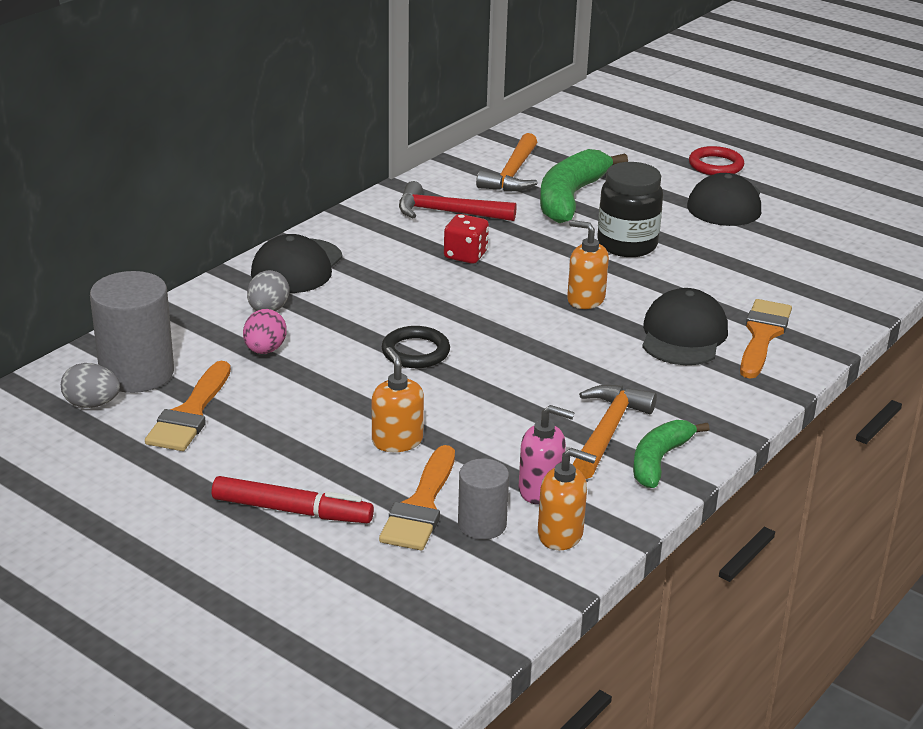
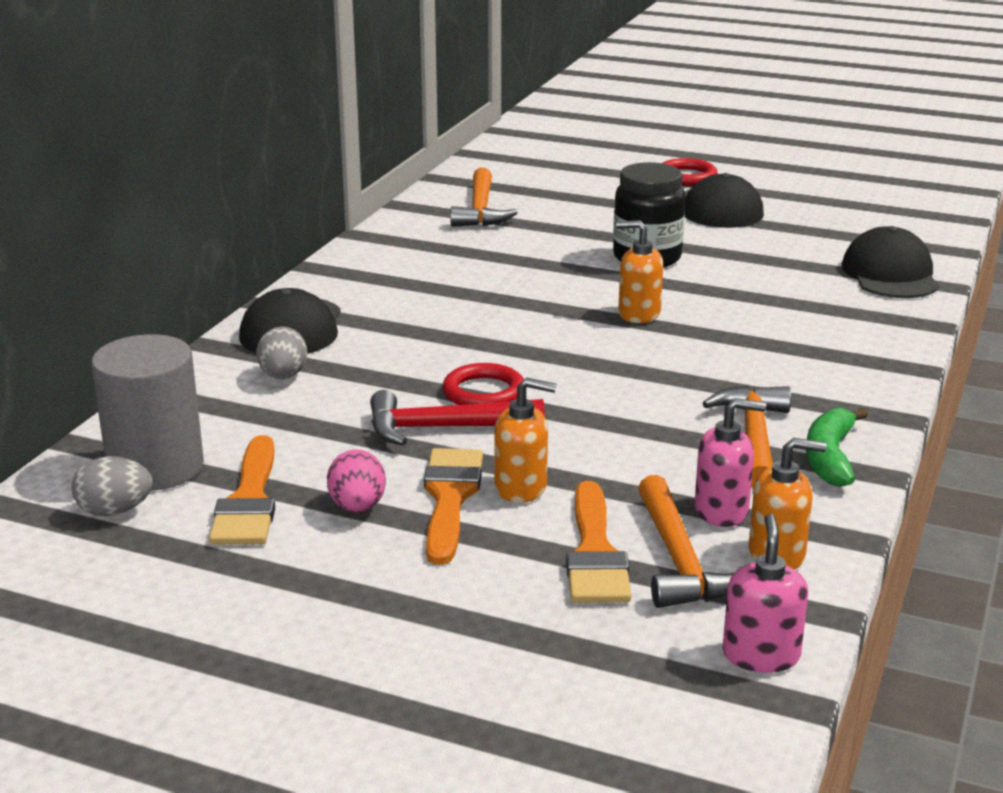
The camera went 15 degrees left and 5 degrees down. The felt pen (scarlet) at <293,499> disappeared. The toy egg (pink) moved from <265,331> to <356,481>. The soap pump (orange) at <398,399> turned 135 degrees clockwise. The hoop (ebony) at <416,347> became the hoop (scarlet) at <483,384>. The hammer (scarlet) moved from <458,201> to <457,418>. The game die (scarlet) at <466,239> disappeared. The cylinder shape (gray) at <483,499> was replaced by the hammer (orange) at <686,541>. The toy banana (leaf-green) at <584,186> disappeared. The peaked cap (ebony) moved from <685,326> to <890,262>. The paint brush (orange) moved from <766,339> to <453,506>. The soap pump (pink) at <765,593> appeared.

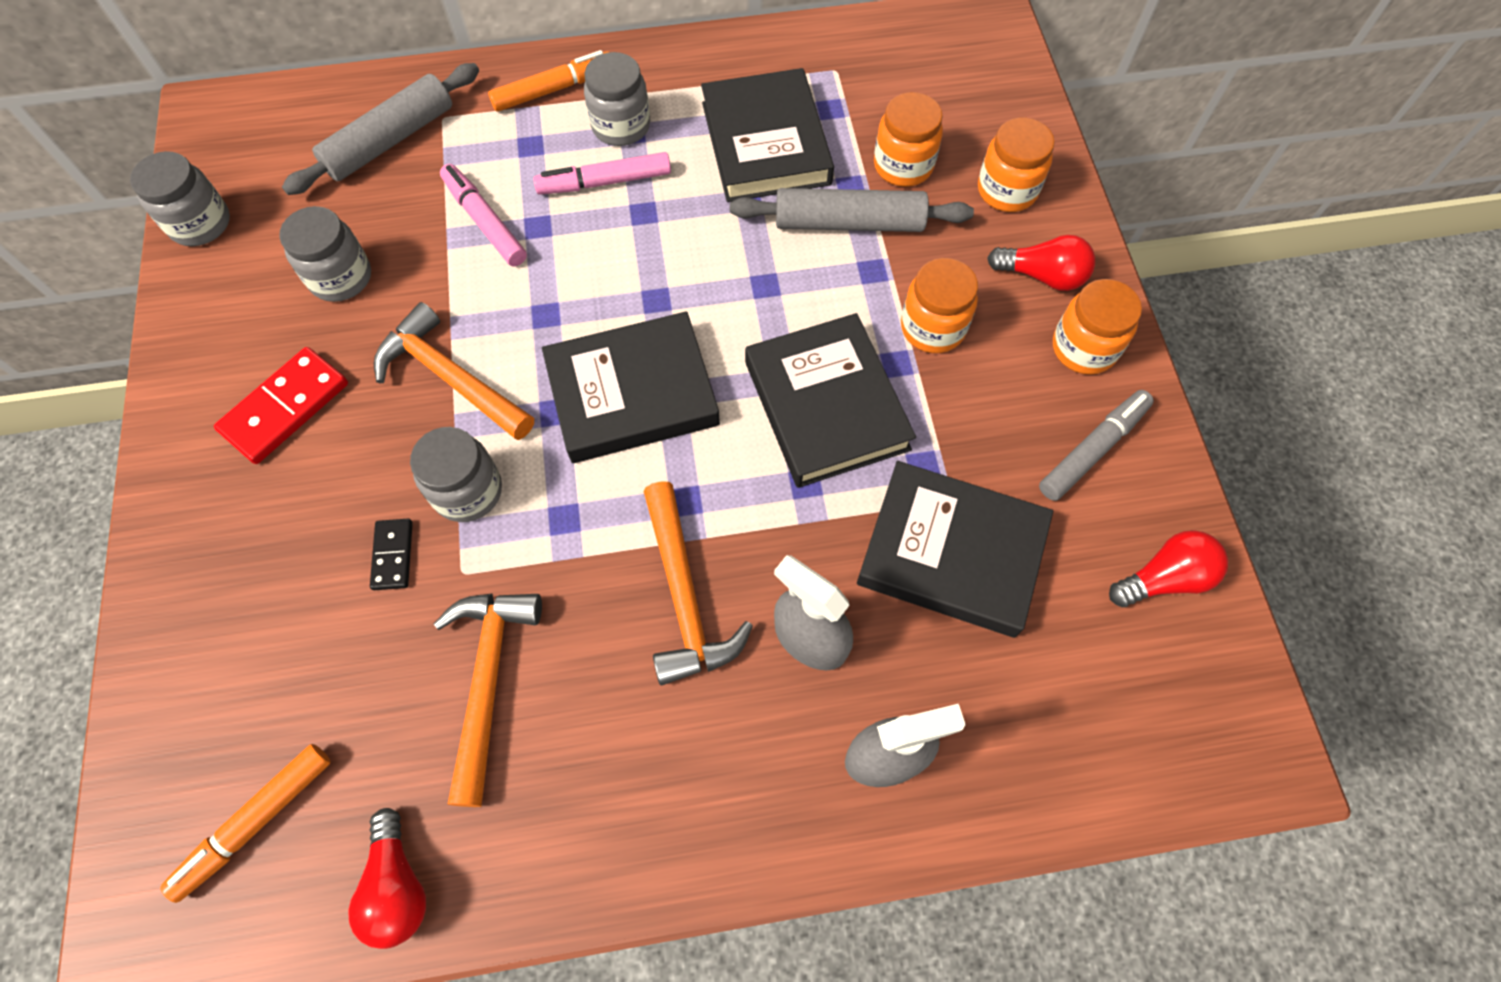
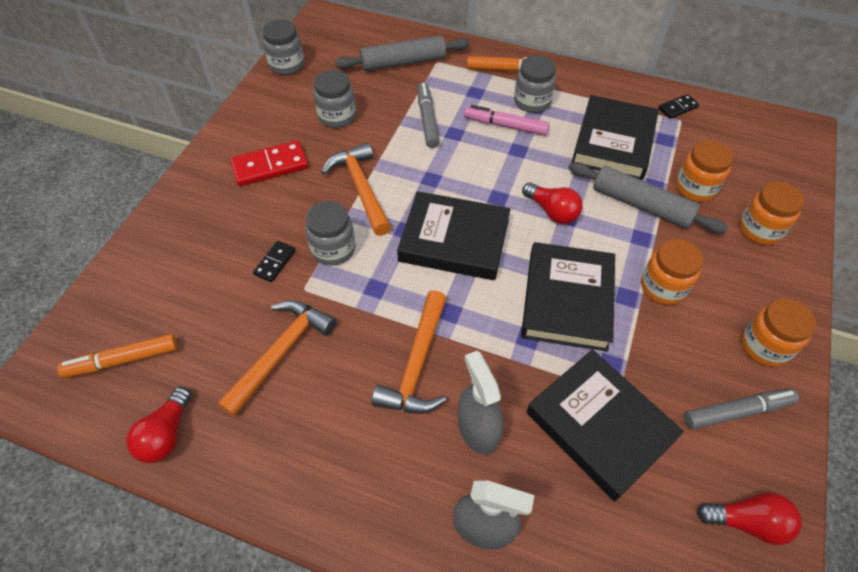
The camera went 30 degrees right and 10 degrees down. The felt pen (pink) at <483,215> became the felt pen (gray) at <429,115>. The light bulb (scarlet) moved from <1041,263> to <552,203>. The domino piece (ebony) at <679,106> appeared.

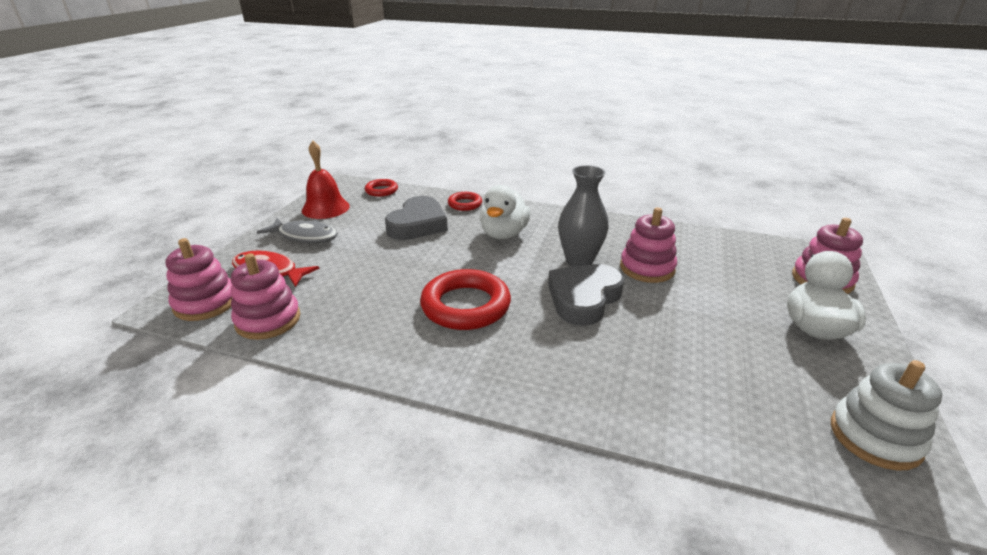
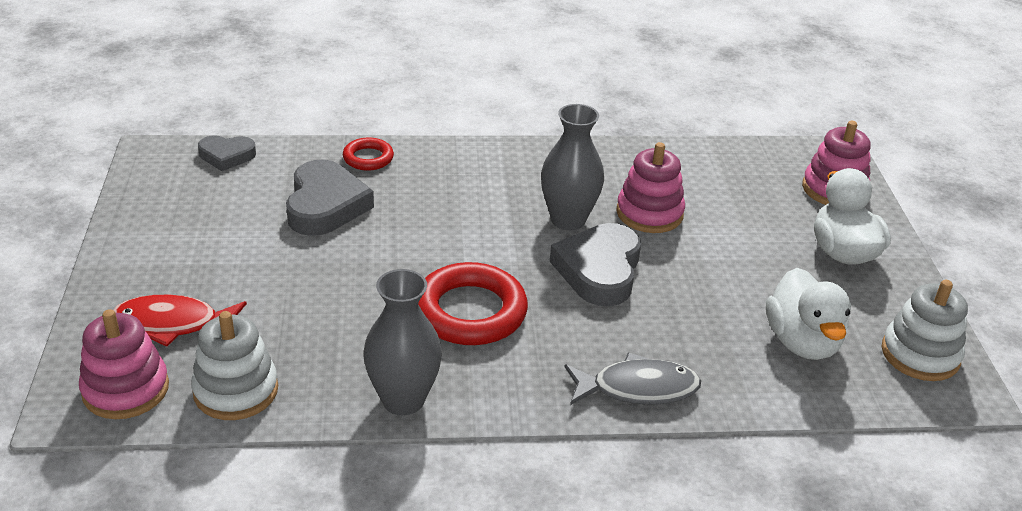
The camera went 25 degrees left and 5 degrees up. The stacking rings (pink) at <265,296> became the stacking rings (pure white) at <234,365>. The fish (gray) moved from <297,230> to <633,378>. The school bell (scarlet) at <326,180> disappeared. The hoop (scarlet) at <381,188> was replaced by the heart shape (gray) at <227,153>. The duck (pure white) moved from <505,212> to <808,314>. The tall vase (gray) at <402,342> appeared.

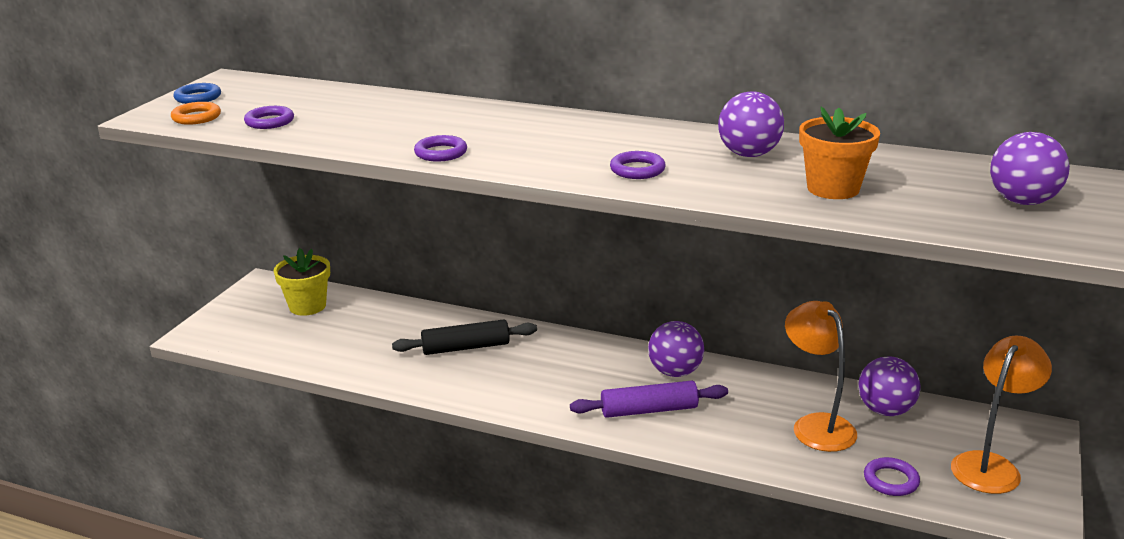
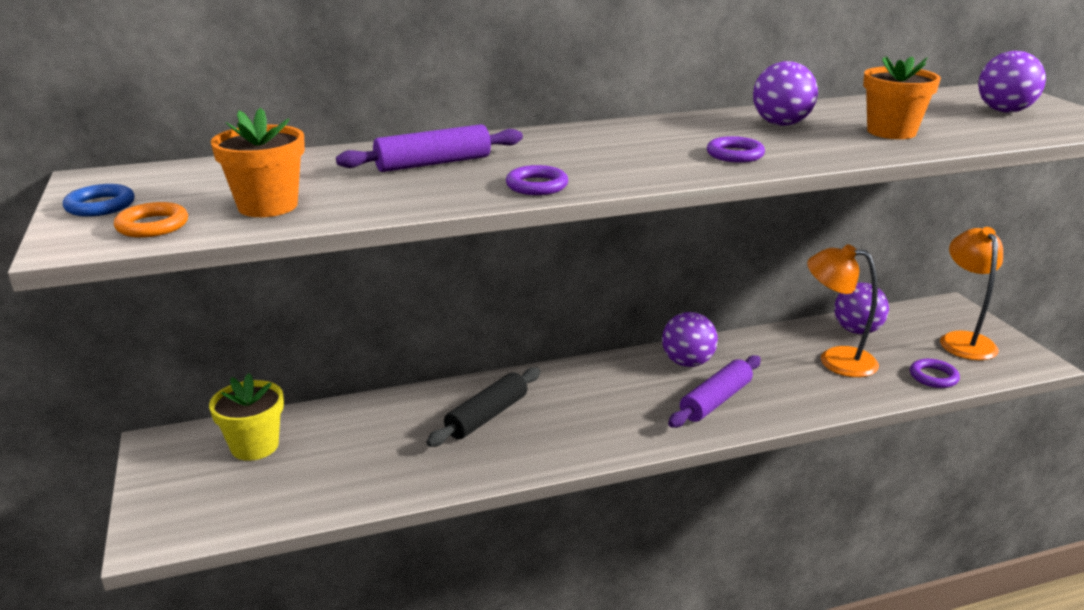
The camera went 40 degrees left and 0 degrees up. The hoop (purple) at <269,117> was replaced by the flower pot (orange) at <257,162>. The dough roller (purple) at <429,148> appeared.

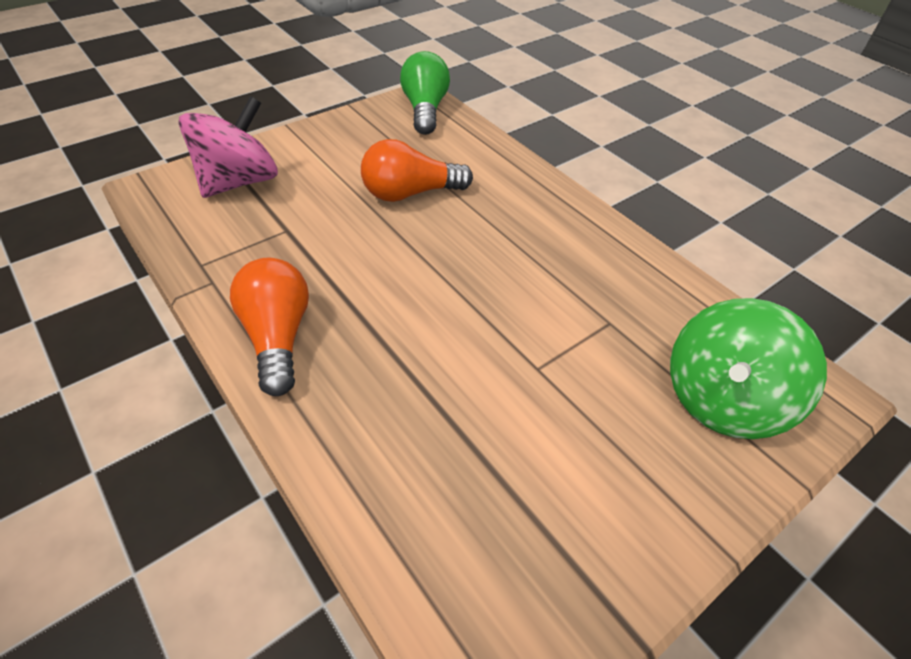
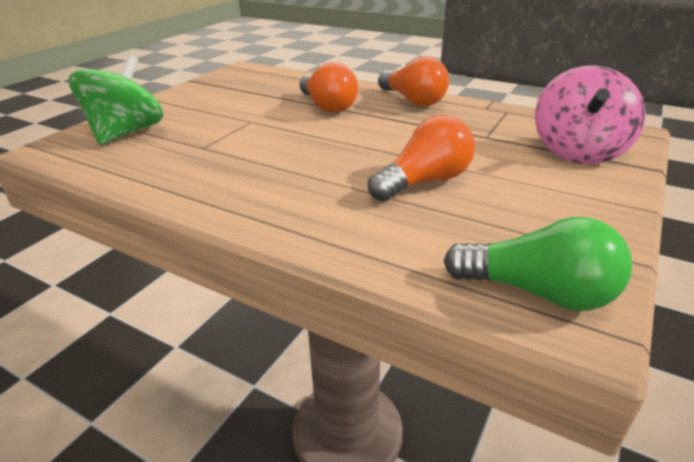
The camera went 160 degrees right and 15 degrees down. The light bulb (leaf-green) at <425,93> turned 45 degrees counterclockwise. The light bulb (orange) at <328,87> appeared.

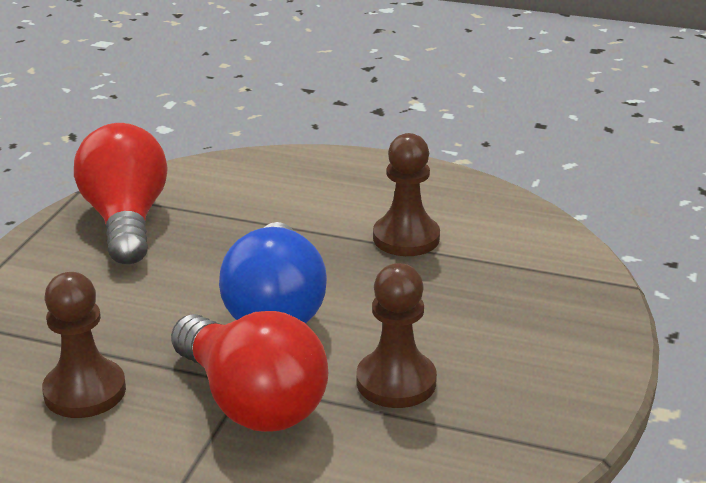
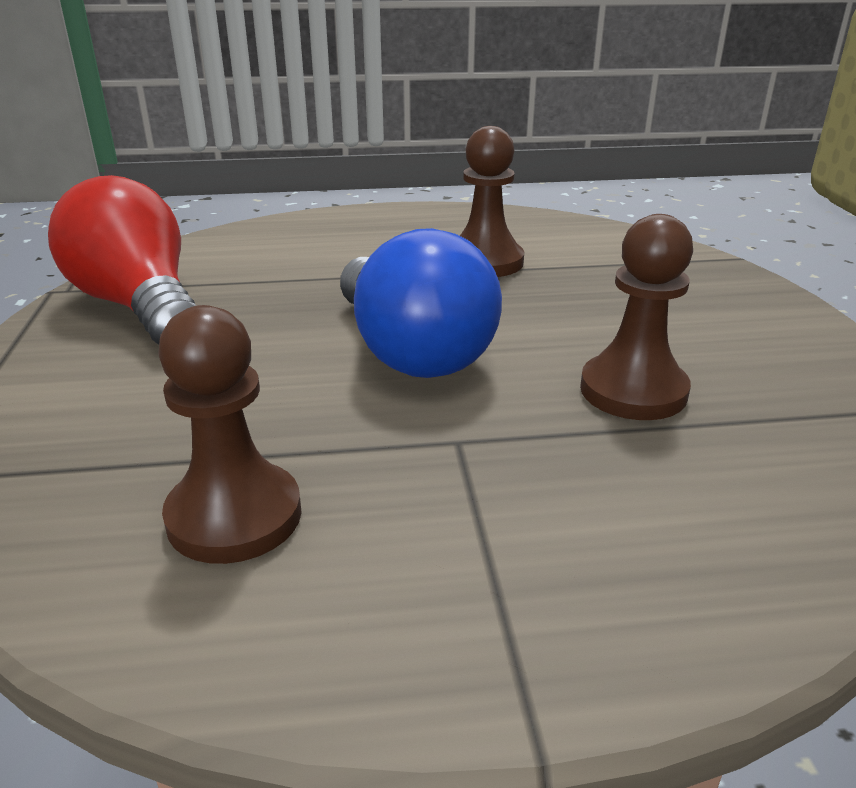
The camera went 25 degrees left and 0 degrees up. The light bulb (scarlet) at <249,371> disappeared.

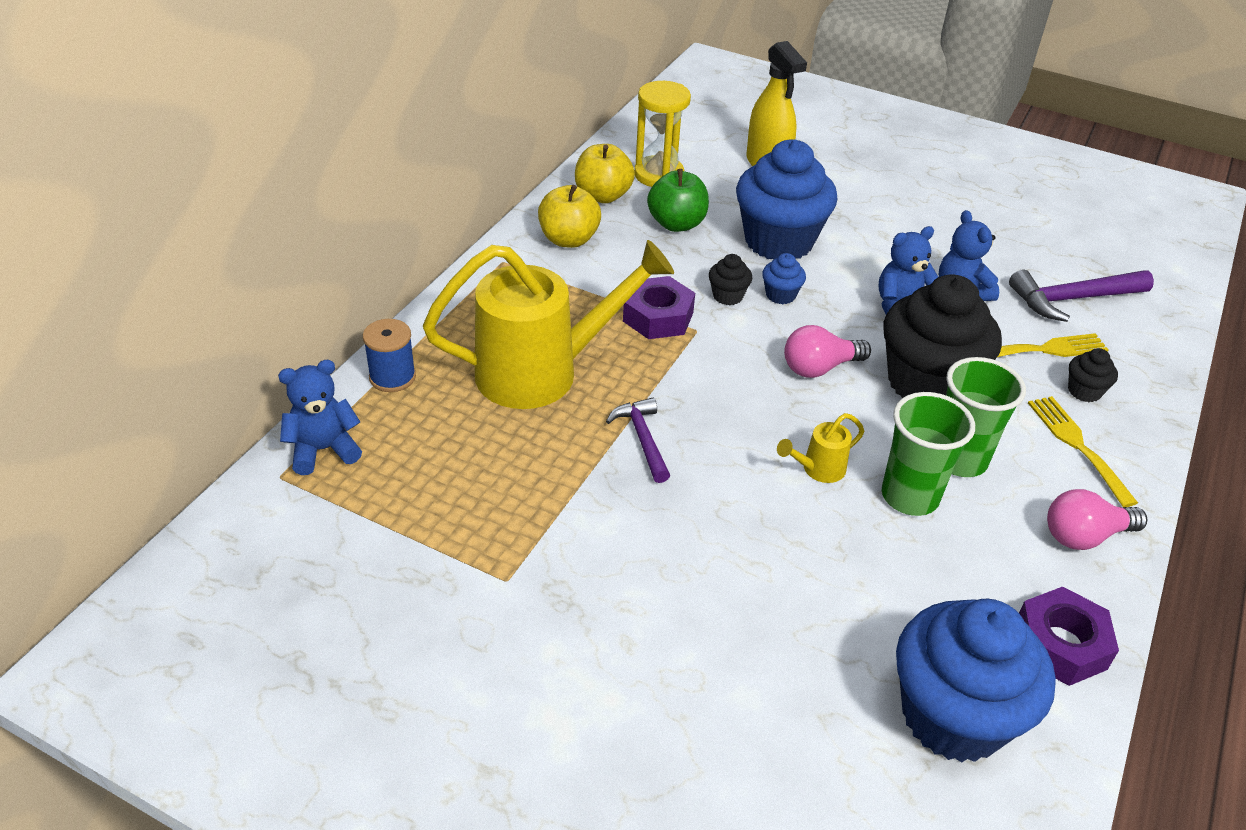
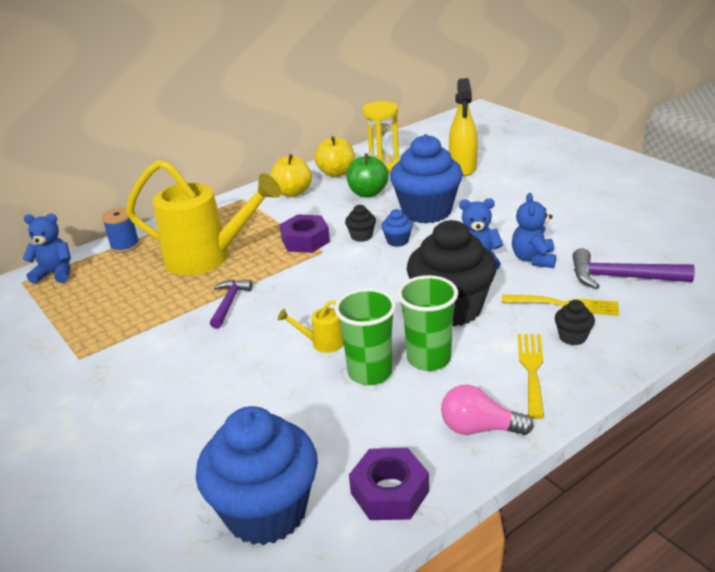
The camera went 30 degrees right and 10 degrees down. The light bulb (pink) at <827,351> disappeared.

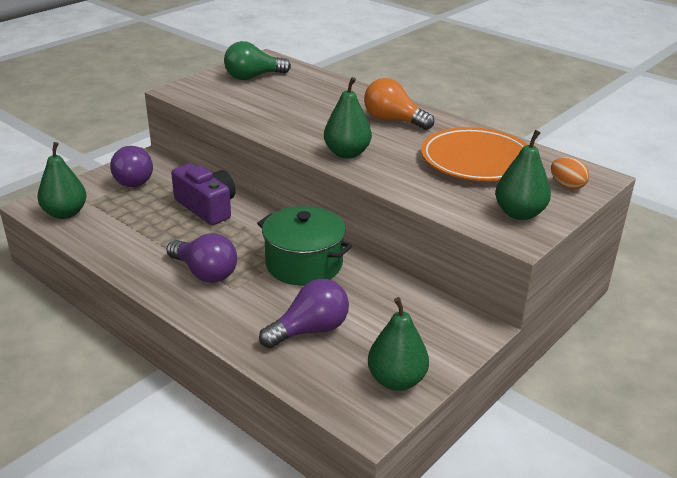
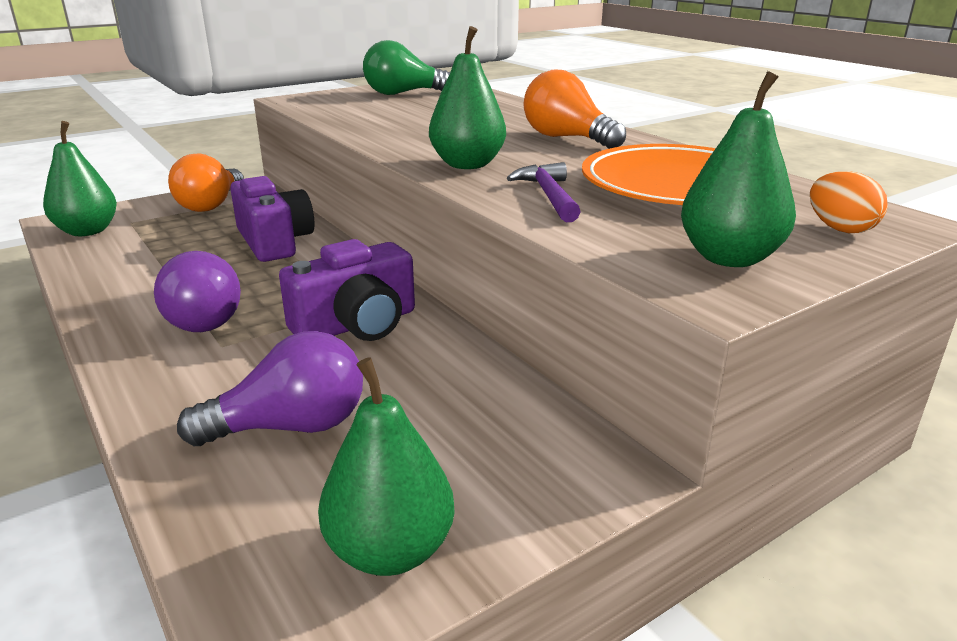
The camera went 15 degrees right and 5 degrees down. The light bulb (purple) at <131,166> became the light bulb (orange) at <206,182>. The stockpot (leaf-green) at <304,246> was replaced by the compact camera (purple) at <347,290>. The hammer (purple) at <544,192> appeared.

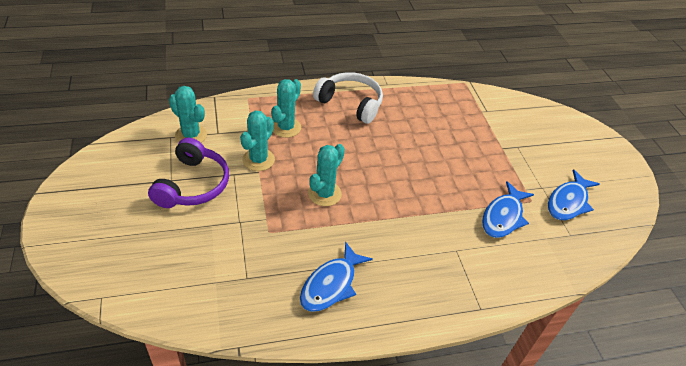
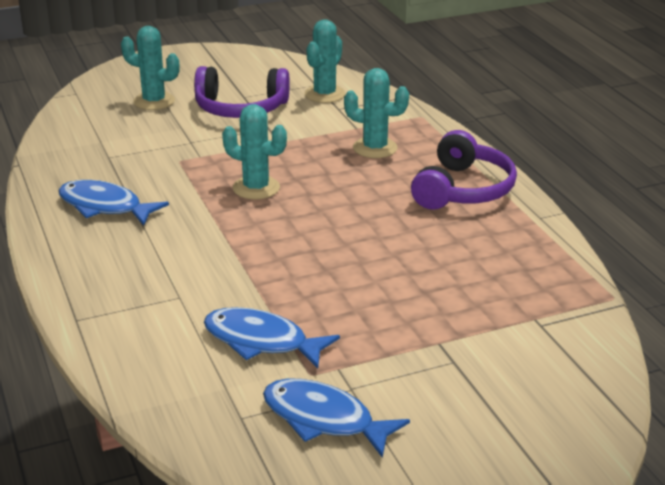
The camera went 85 degrees right and 15 degrees down. The cactus (aqua) moved from <257,140> to <150,68>. The over-ear headphones (pure white) at <348,98> became the over-ear headphones (purple) at <464,170>.

